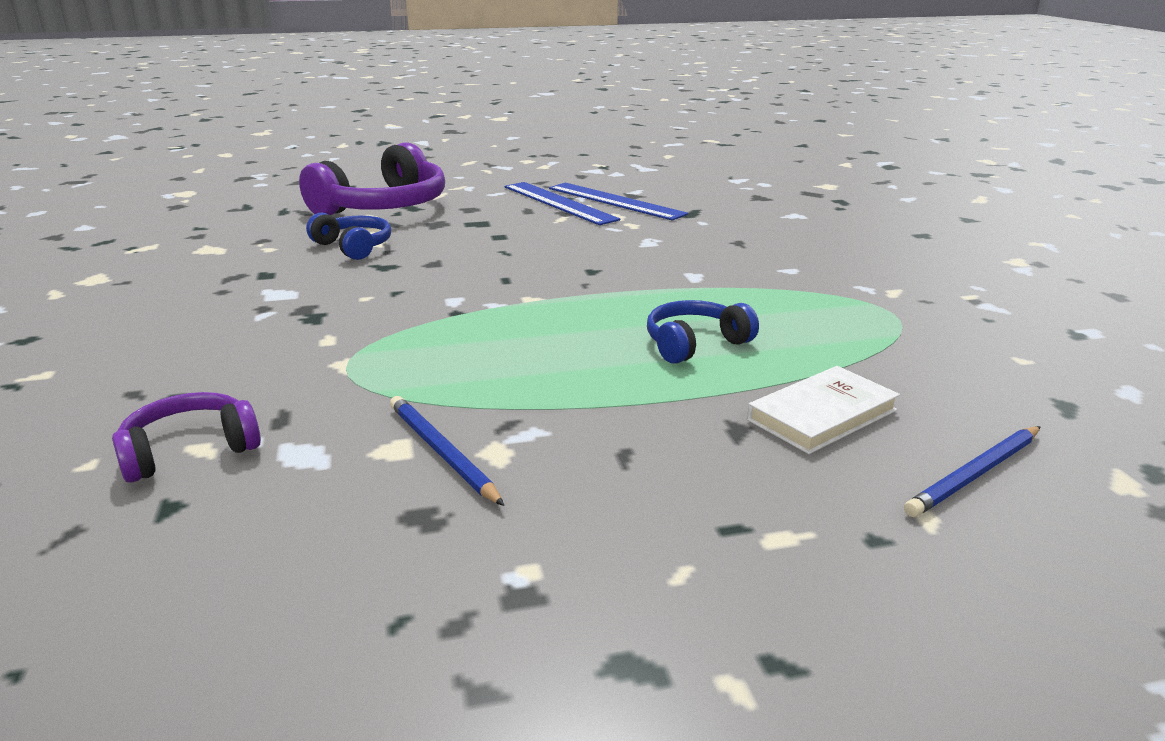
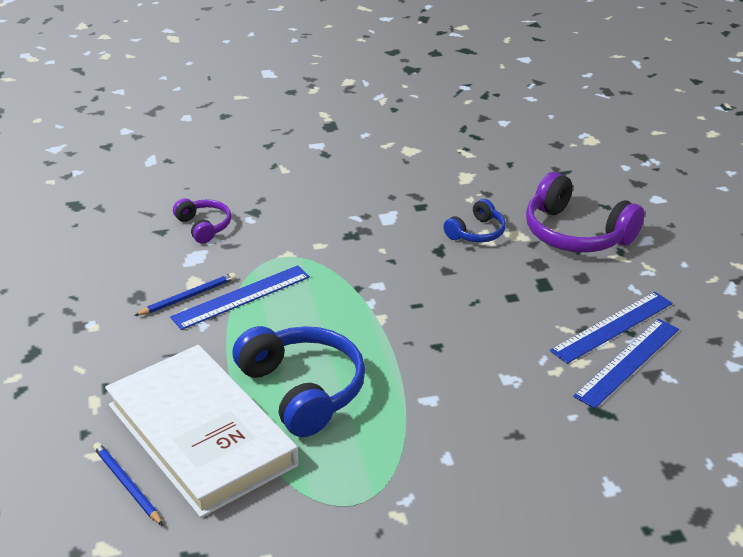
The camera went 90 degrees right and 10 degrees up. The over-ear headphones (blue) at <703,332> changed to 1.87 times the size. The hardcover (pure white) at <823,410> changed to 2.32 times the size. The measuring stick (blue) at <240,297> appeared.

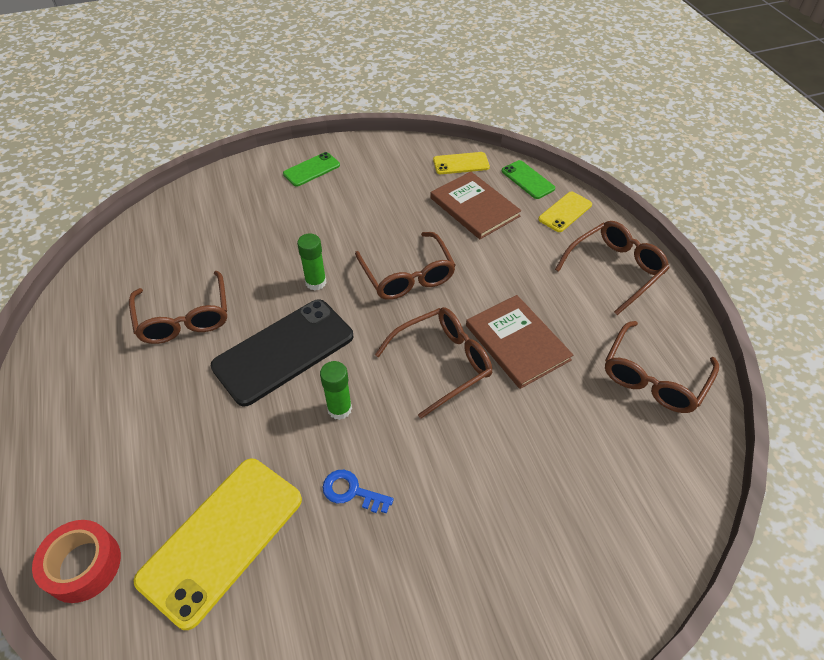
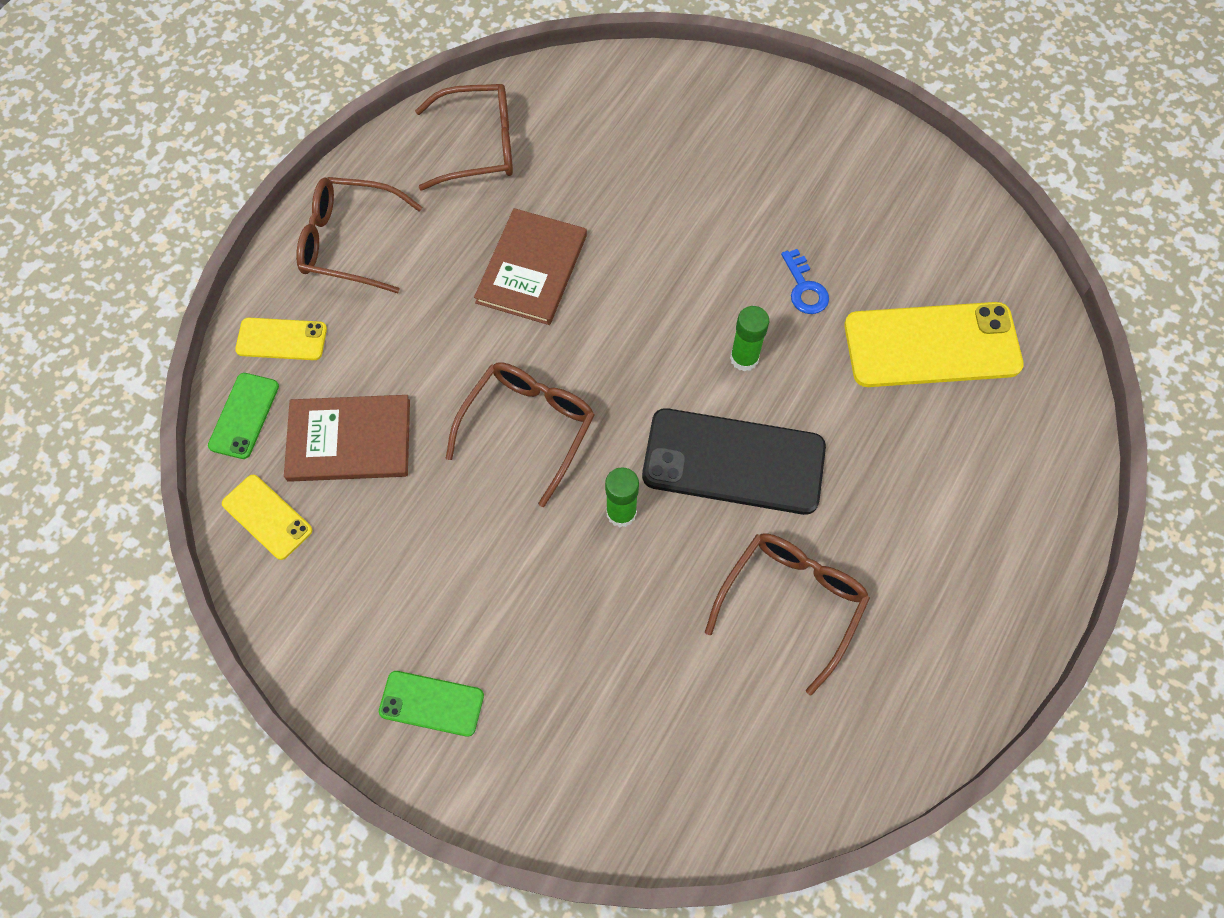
The camera went 130 degrees left and 15 degrees up. The tape (scarlet) at <76,561> disappeared. The glasses (russet) at <433,363> disappeared. The hardcover (russet) at <475,205> turned 75 degrees clockwise.

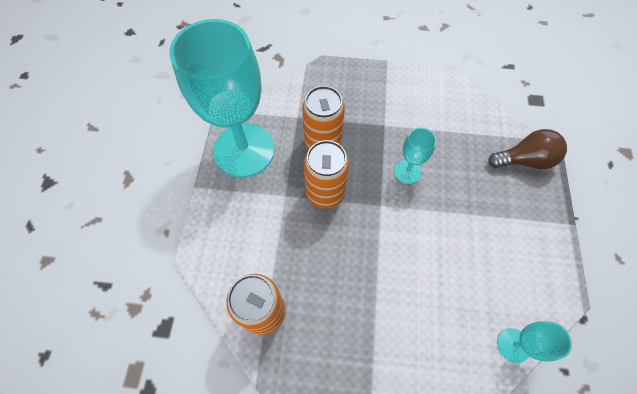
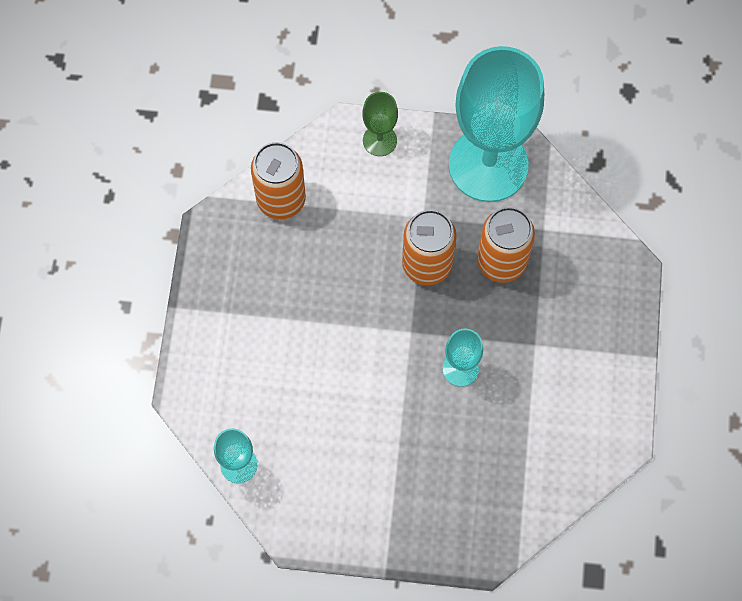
The camera went 90 degrees right and 5 degrees up. The light bulb (russet) at <527,149> disappeared. The chalice (leaf-green) at <380,124> appeared.

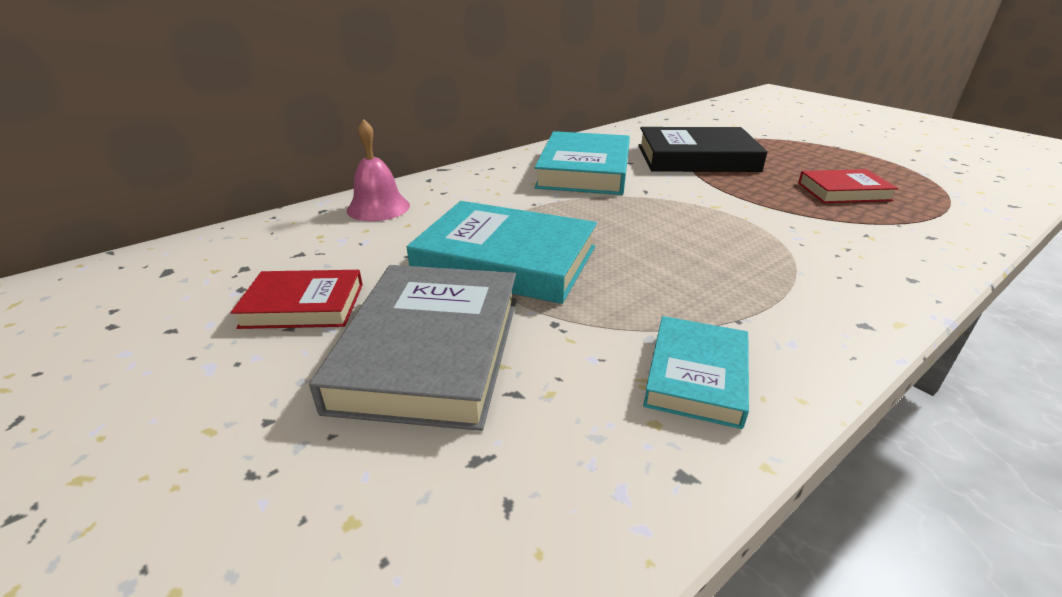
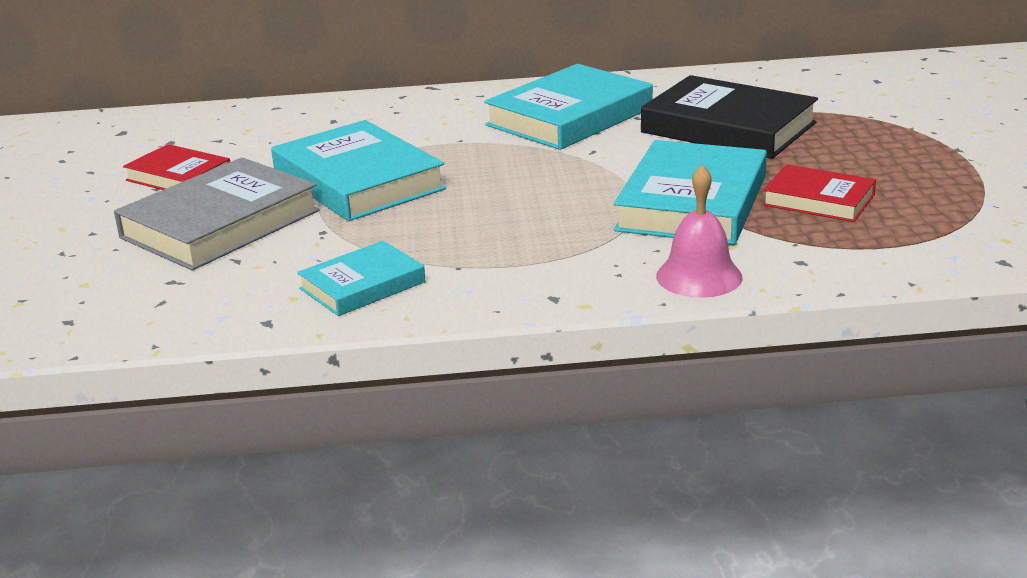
The camera went 35 degrees right and 5 degrees down. The school bell (pink) moved from <378,170> to <699,231>. The hardcover (aqua) at <690,192> appeared.

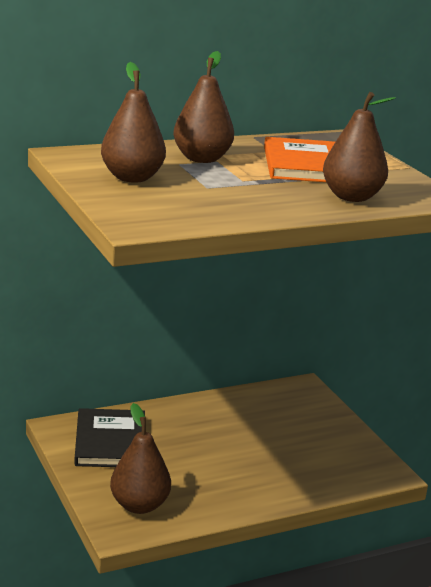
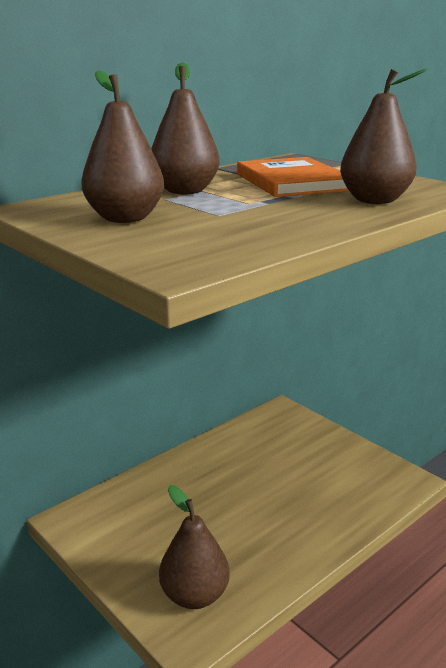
The camera went 15 degrees left and 0 degrees up. The hardcover (ebony) at <109,437> disappeared.

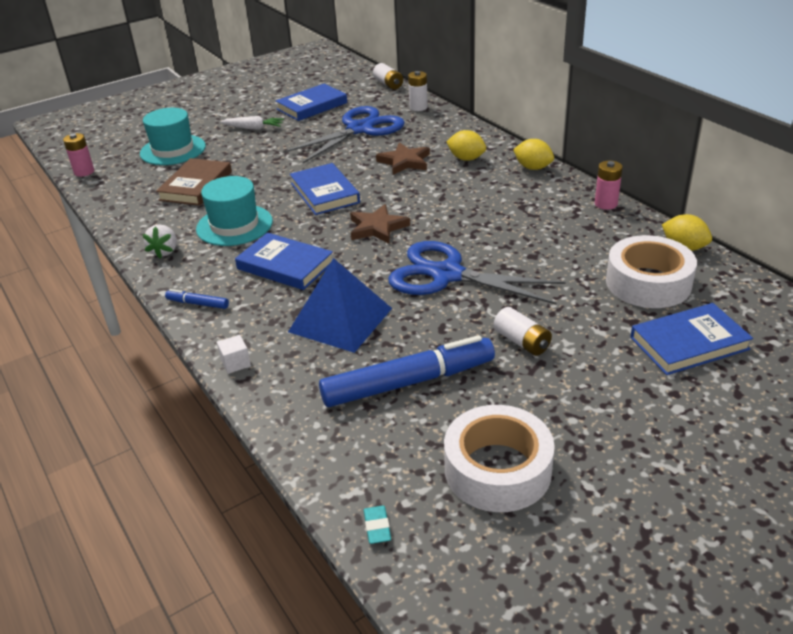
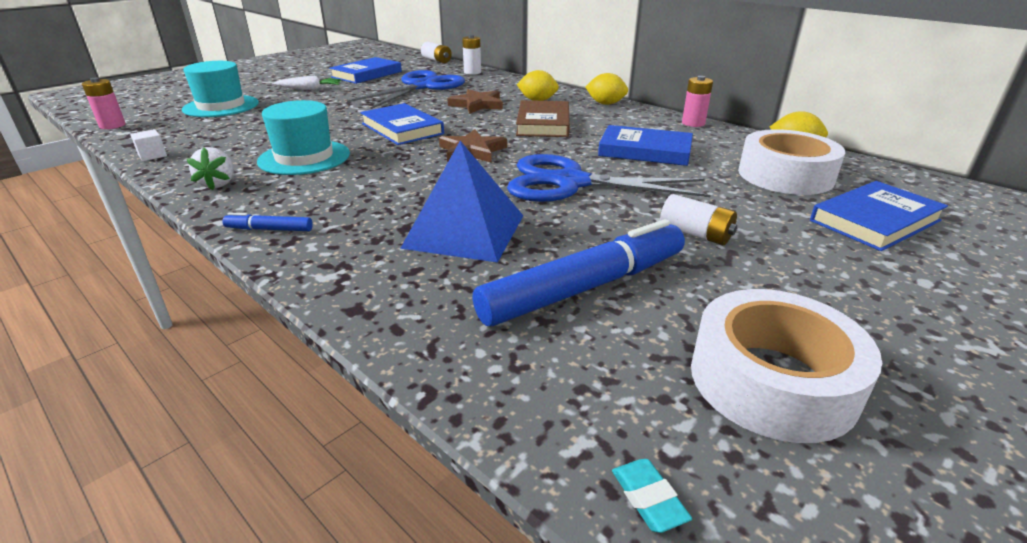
The camera went 15 degrees left and 5 degrees down. The hardcover (russet) moved from <194,182> to <543,118>. The cube (pure white) moved from <234,354> to <148,145>. The hardcover (blue) moved from <284,261> to <645,145>.

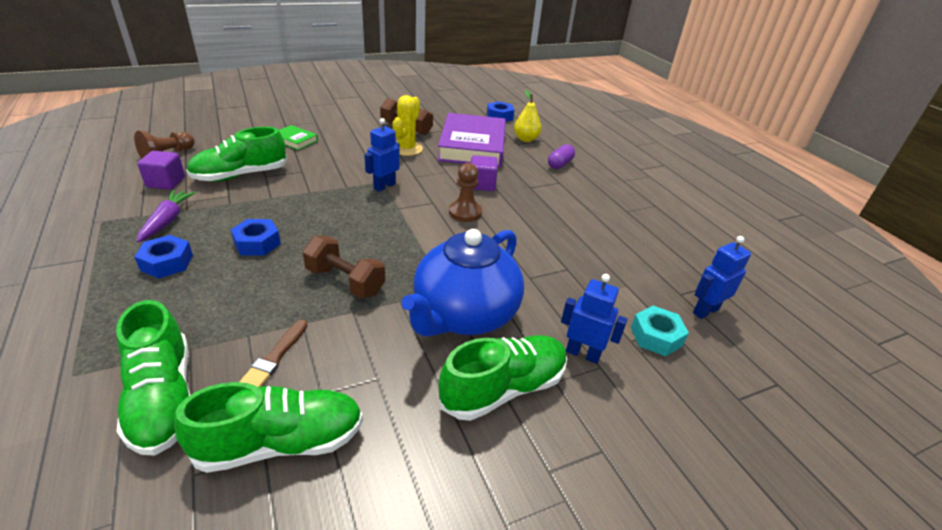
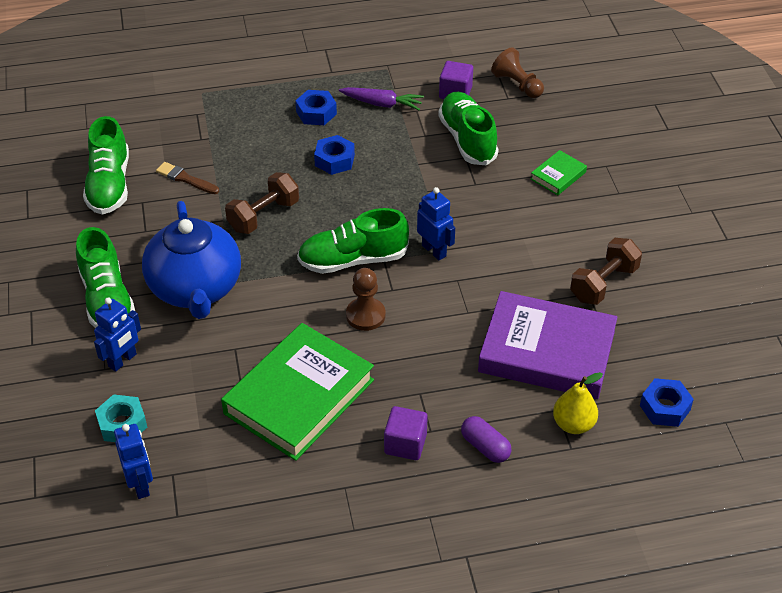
The camera went 105 degrees right and 10 degrees up. The sneaker (leaf-green) moved from <153,378> to <353,241>. The cactus (golden) at <408,125> disappeared. The teapot (blue) at <462,283> turned 150 degrees counterclockwise. The cube (purple) moved from <484,173> to <406,433>. The hardcover (leaf-green) at <297,392> appeared.

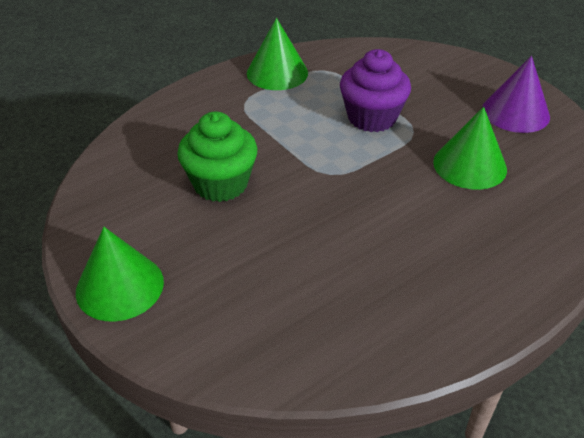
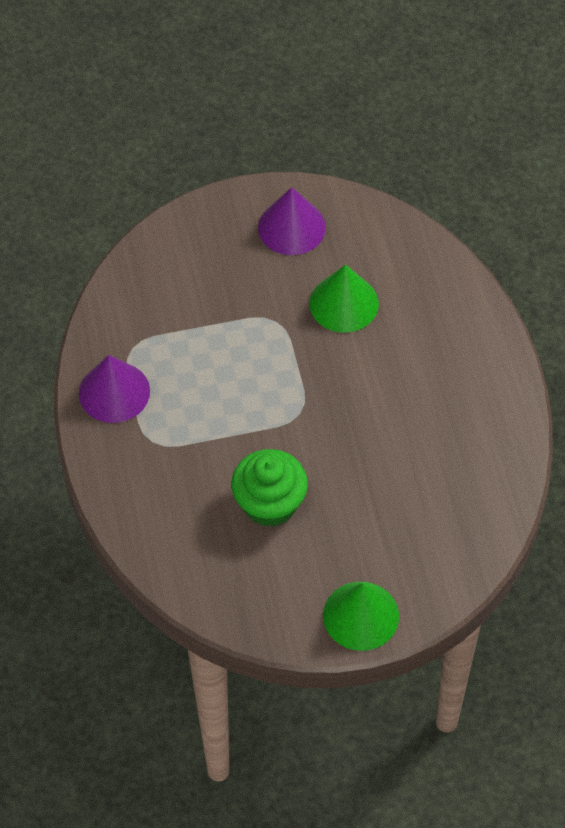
The camera went 65 degrees left and 15 degrees up. The cone (leaf-green) at <277,54> became the cone (purple) at <114,389>. The fairy cake (purple) at <375,90> disappeared.

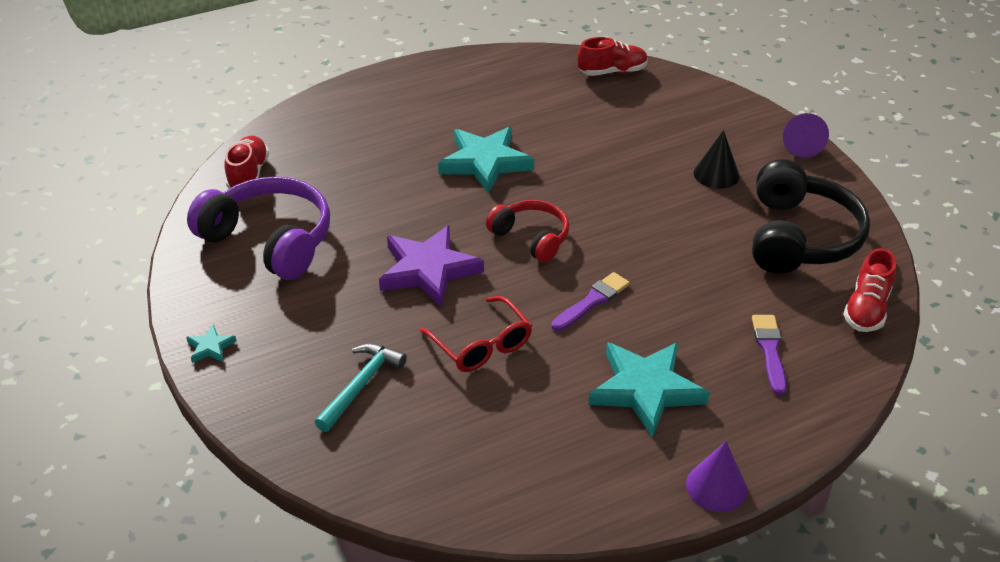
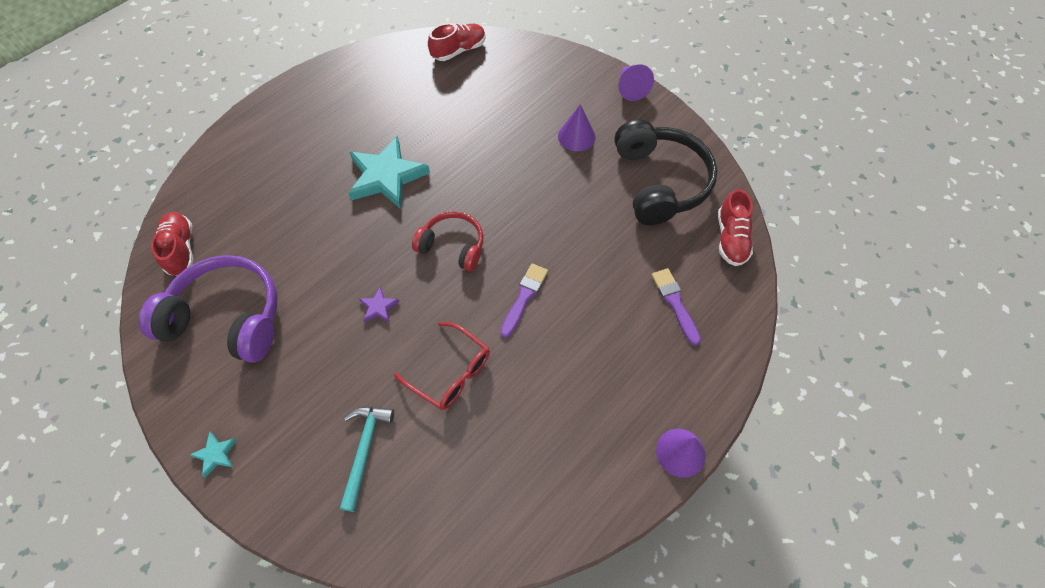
The camera went 20 degrees left and 20 degrees up. The star shape (purple) at <431,266> changed to 0.43 times the size. The star shape (aqua) at <649,390> disappeared. The cone (ebony) at <717,159> became the cone (purple) at <577,127>.

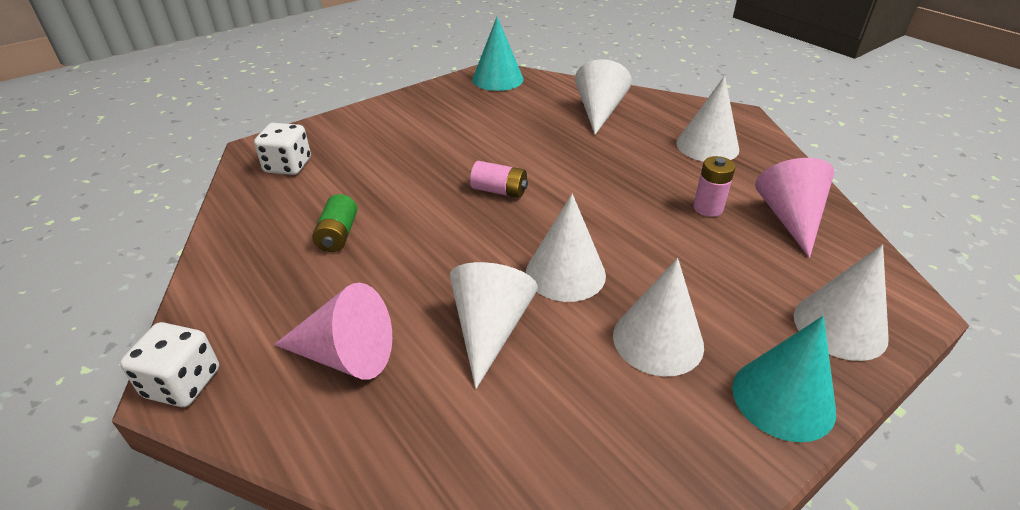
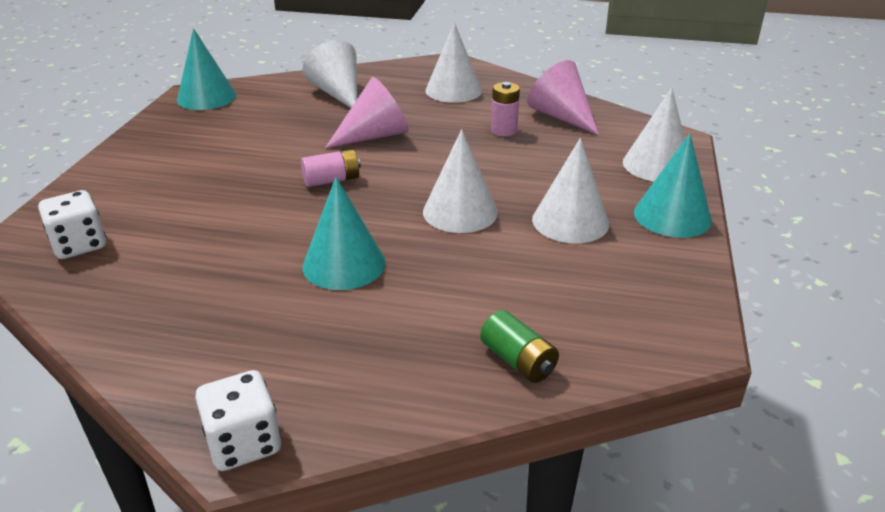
The camera went 40 degrees left and 5 degrees down. The cone (pink) moved from <333,331> to <367,112>. The battery (leaf-green) moved from <334,223> to <519,346>. The cone (pure white) at <494,325> disappeared. The cone (aqua) at <344,233> appeared.

